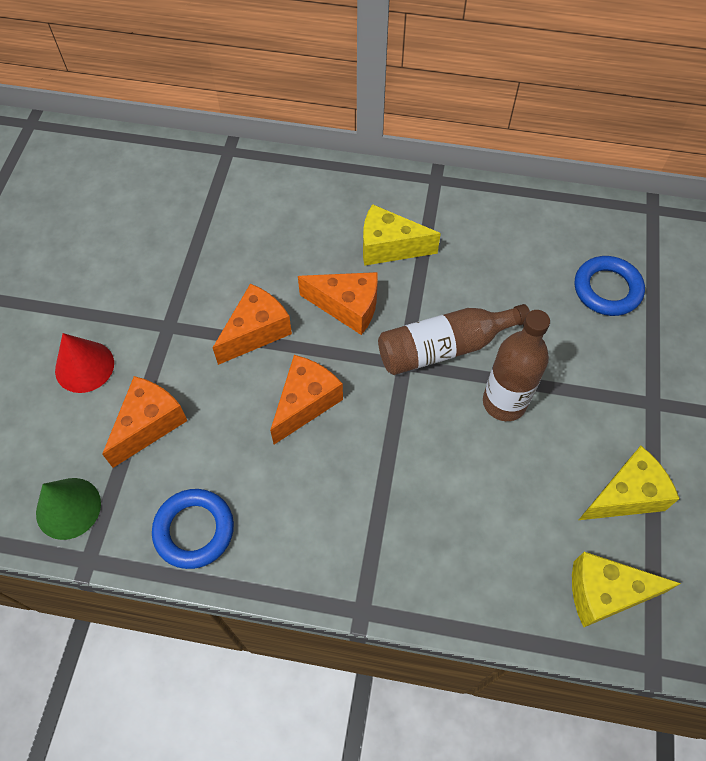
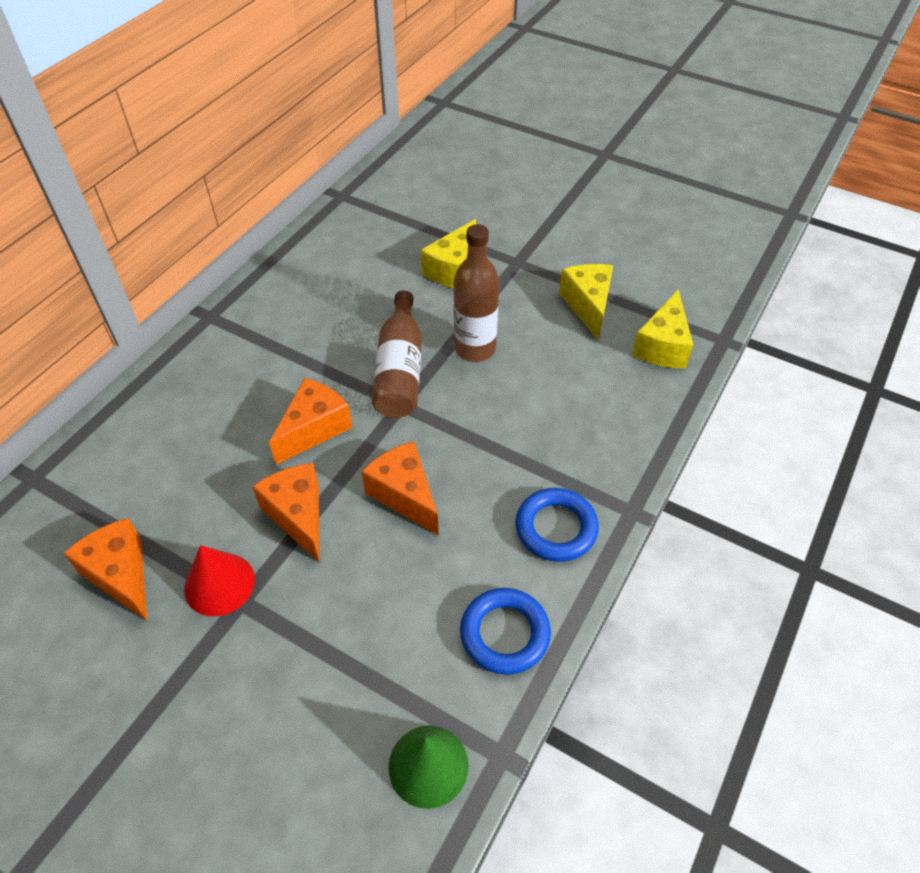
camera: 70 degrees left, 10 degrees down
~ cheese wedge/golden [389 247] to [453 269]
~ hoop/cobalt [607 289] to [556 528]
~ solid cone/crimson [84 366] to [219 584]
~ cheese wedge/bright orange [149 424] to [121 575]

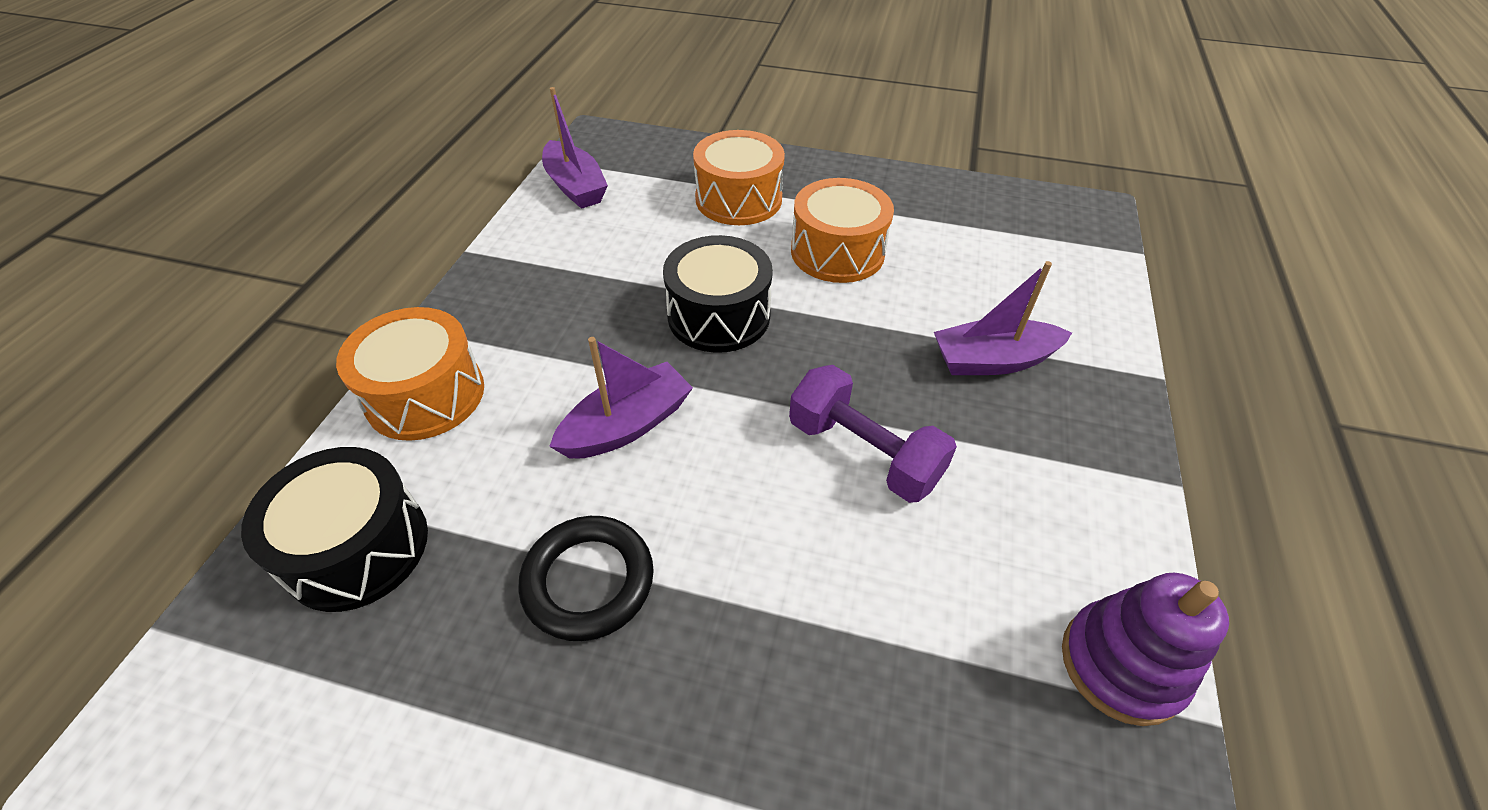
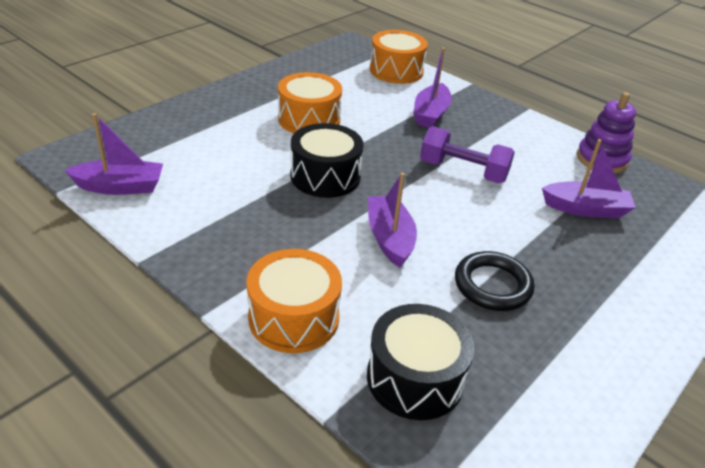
camera: 65 degrees left, 10 degrees down
~ toy drum/bright orange [738 199] to [396 71]
~ free weight/violet [863 453] = [463 171] 45 degrees clockwise
+ boat/violet [585 209]

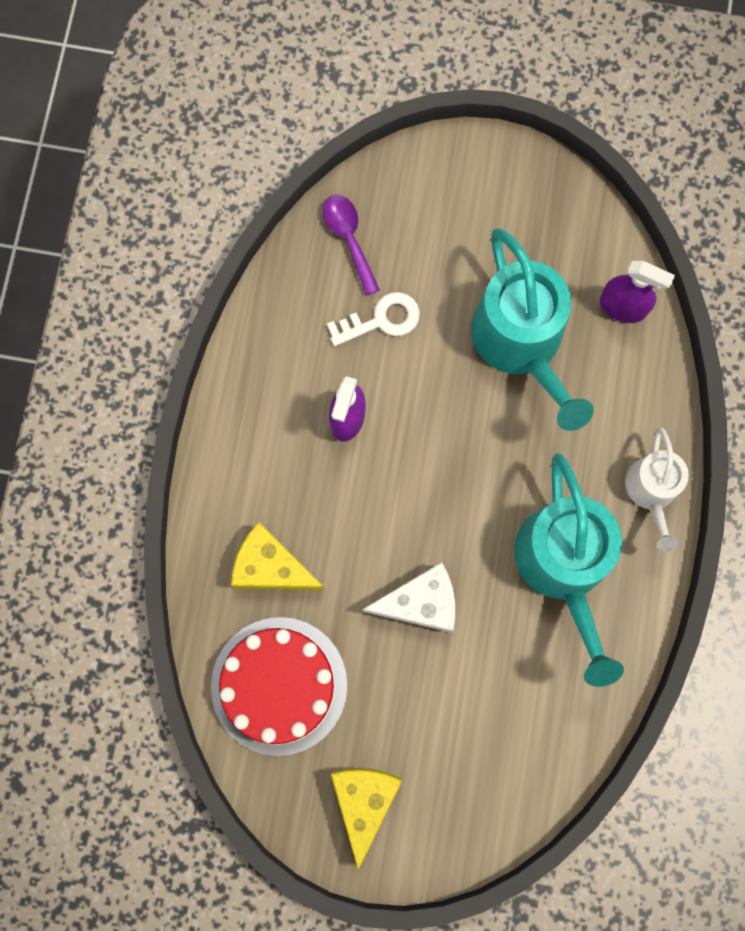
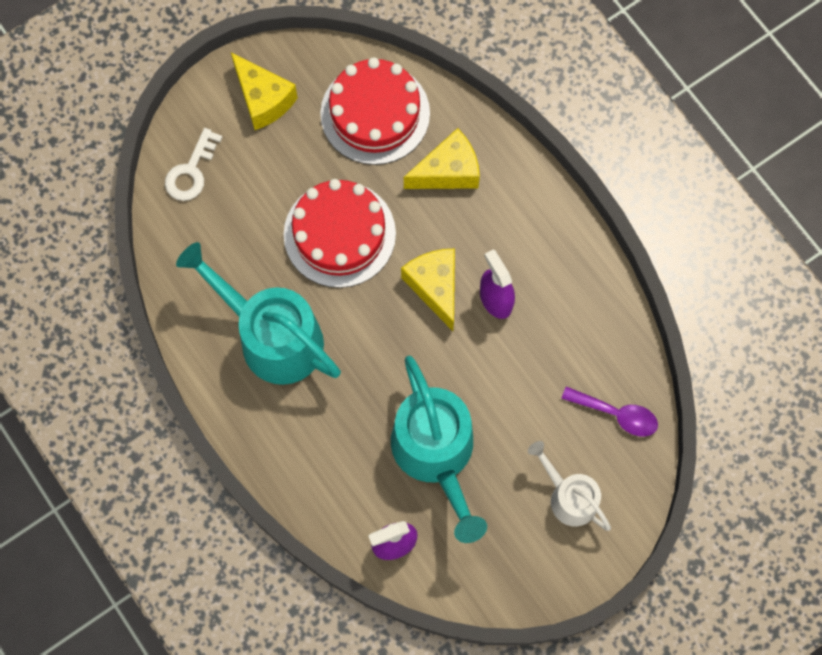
camera: 135 degrees right, 5 degrees down
~ watering pot/turquoise [521 343] = [436 453] 135 degrees counterclockwise
~ door key/white [381 320] to [191 171]
~ watering pot/white [652 491] to [569 497]
~ cheese wedge/white [420 603] to layer cake/crimson [339 234]
+ cheese wedge/golden [435 287]

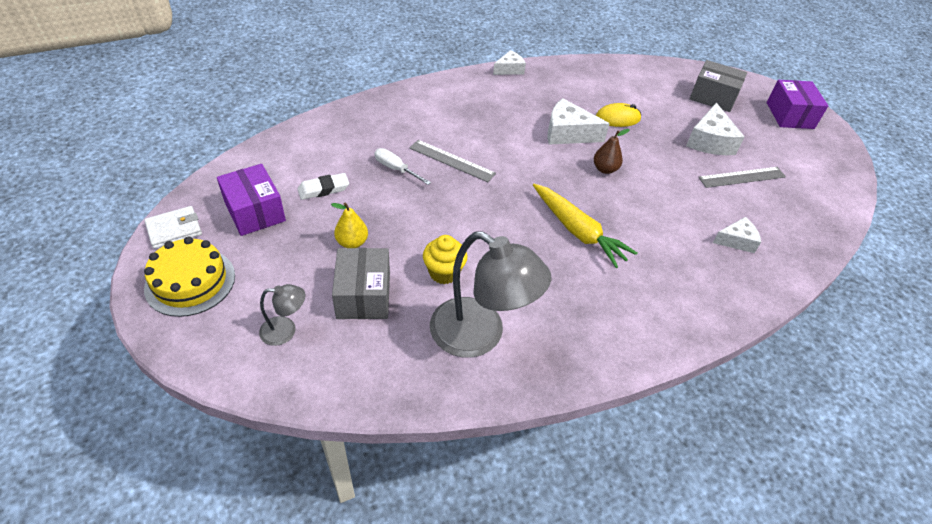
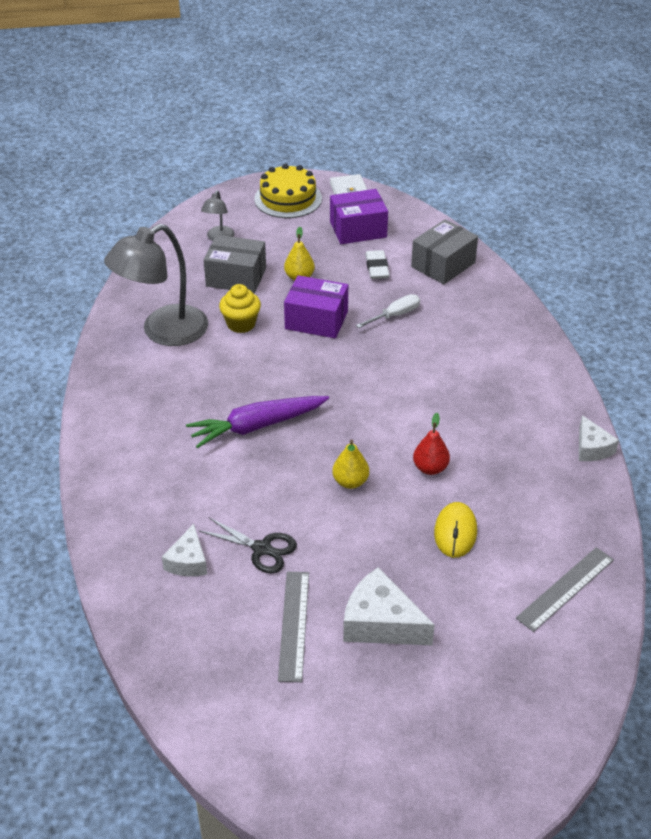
camera: 110 degrees right, 5 degrees down
~ parcel/ash-grey [713 97] to [443 265]
~ parcel/violet [790 115] to [316 320]
~ cheese wedge/white [568 133] to toy pear/crimson [430 468]
~ toy pear/brown [605 169] to toy pear/golden [350 482]
~ ruler/ash-grey [452 160] to [565 588]
~ toy carrot/golden [577 231] to toy carrot/violet [257 426]
+ shears/black [262 549]

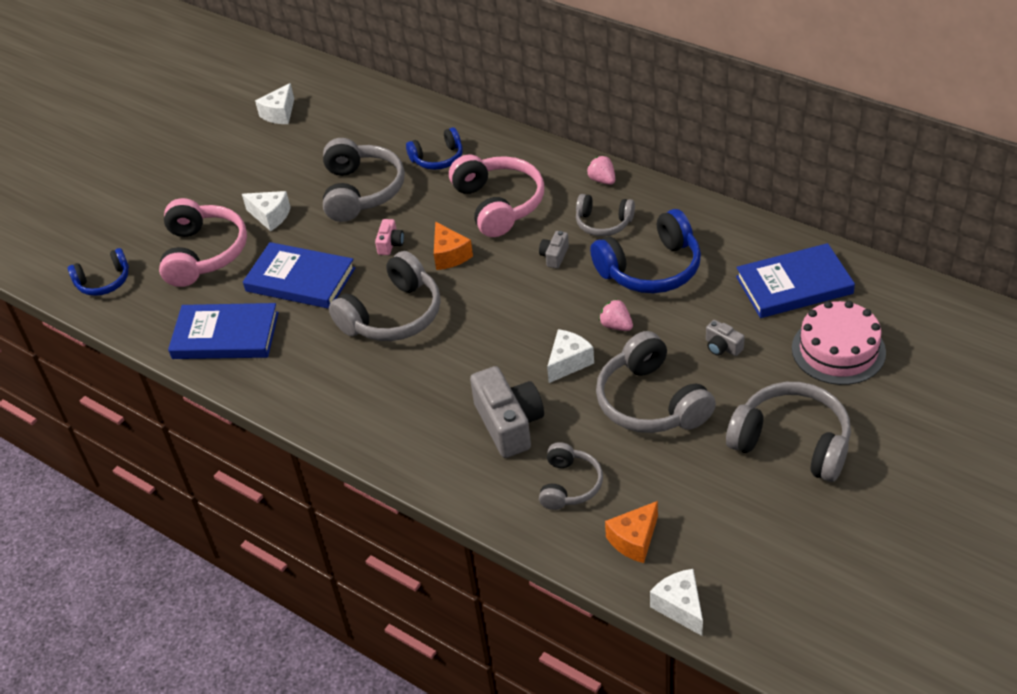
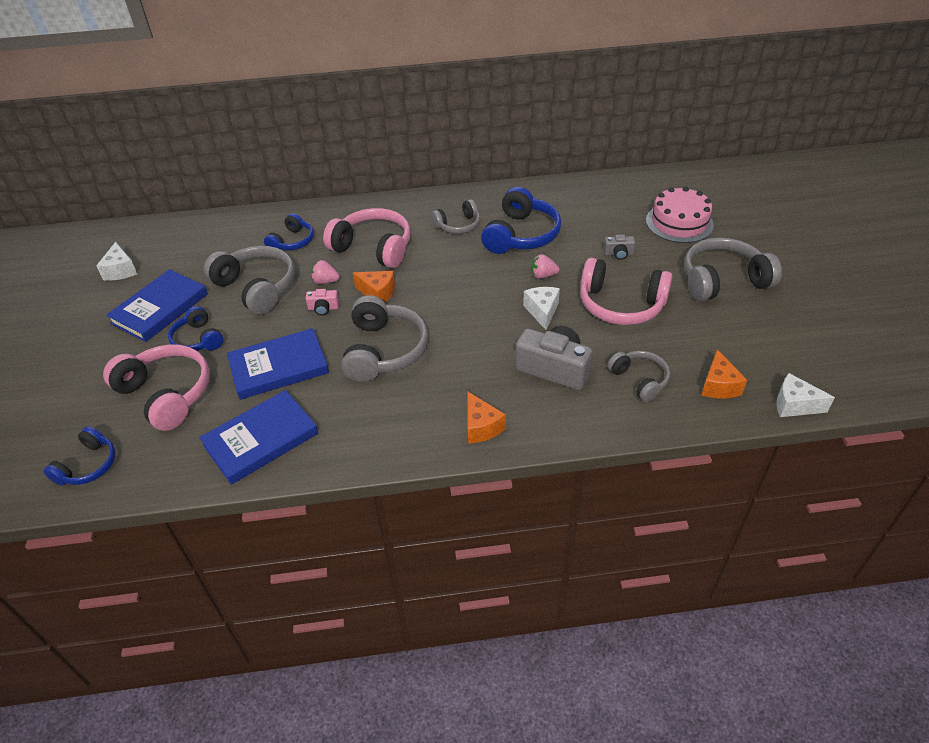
camera: 45 degrees left, 0 degrees up
~ strawberry/rose-pink [602 180] to [325 281]
~ cheese wedge/white [270 216] to headphones/cobalt [198 339]
~ compact camera/rose-pink [390 244] = [323 308] 120 degrees clockwise
- compact camera/ash-grey [554 256]
~ hardback/cobalt [794 285] to [160 308]
~ headphones/ash-grey [651 402] to headphones/rose-pink [621 305]
+ cheese wedge/bright orange [481 427]

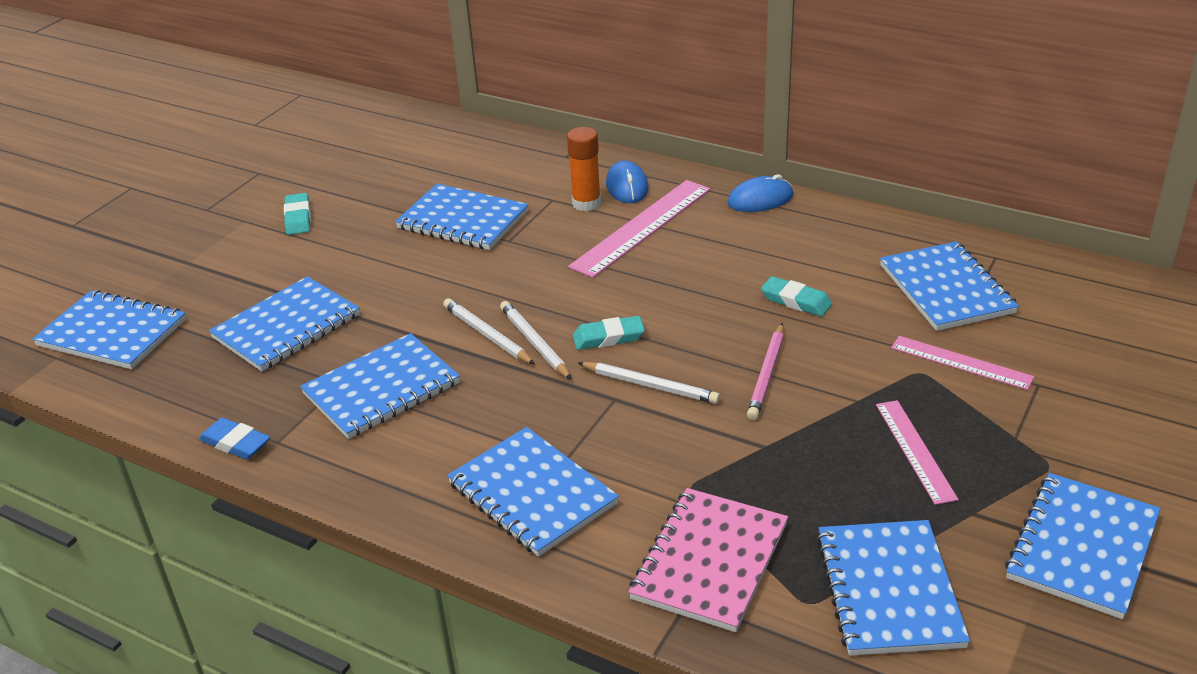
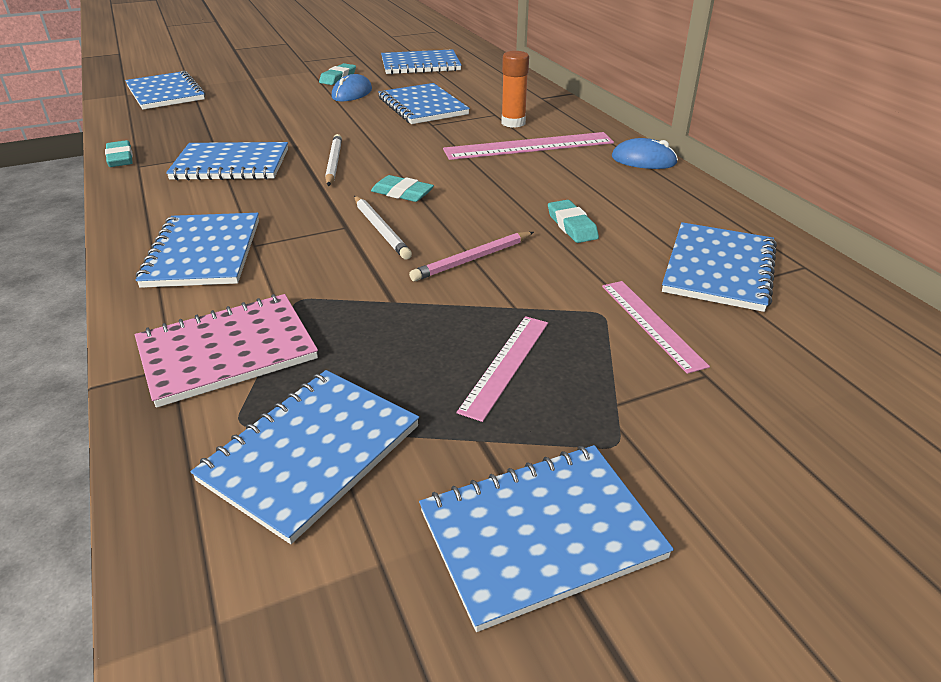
camera: 35 degrees right, 0 degrees up
~ mouse/cobalt [627 186] to [352 93]
~ notepad/cobalt [287 327] to [420 65]
- lead pencil/white [535 342]
~ pencil eraser/cobalt [235 443] to pencil eraser/turquoise [120 158]

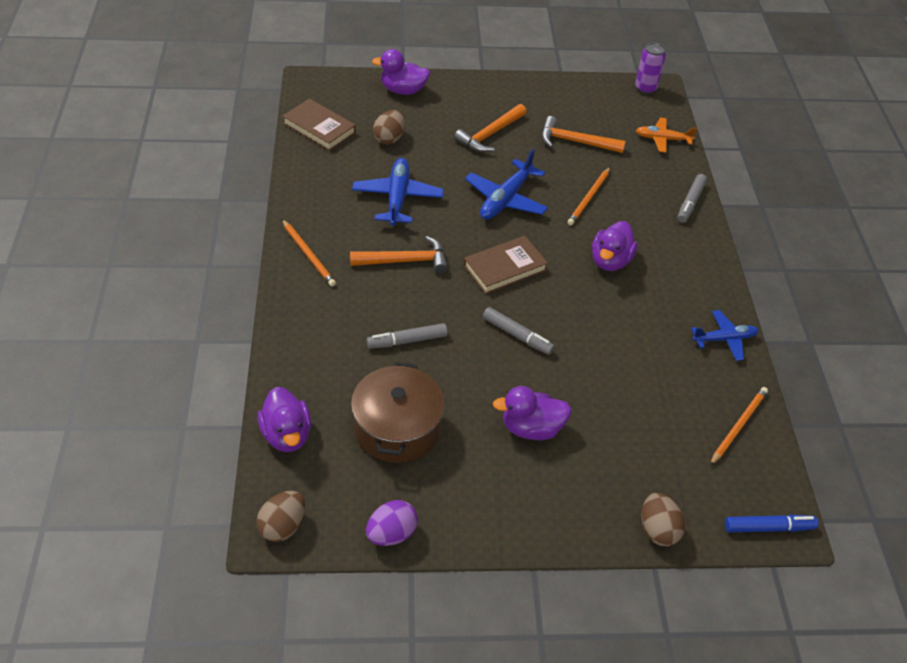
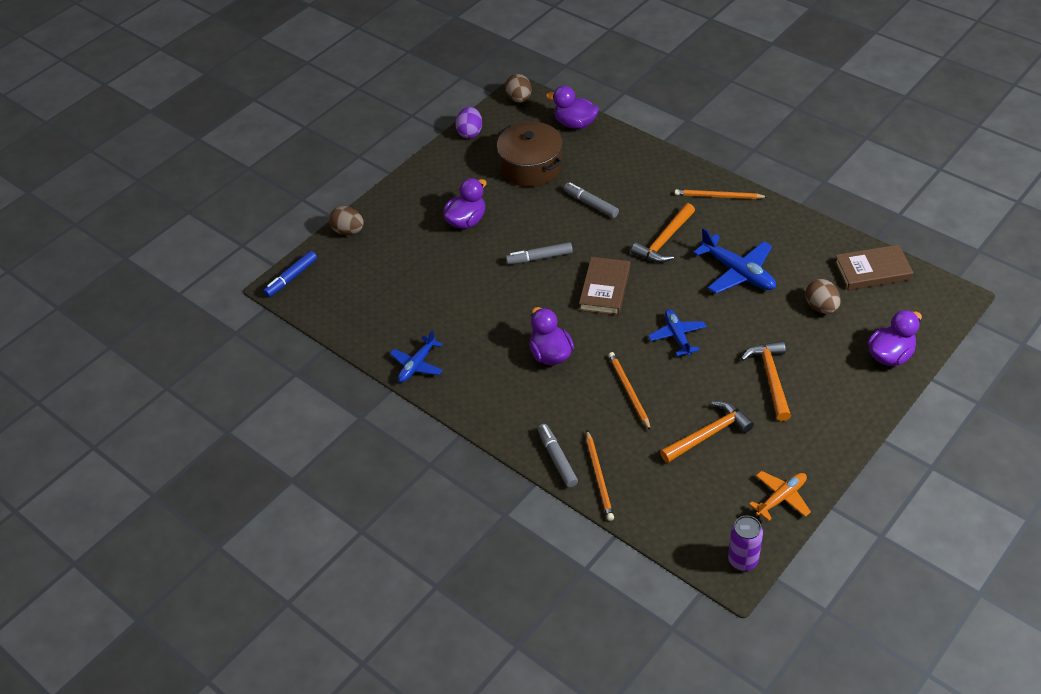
camera: 140 degrees right, 0 degrees up
~ plane/bright orange [662 139] to [781 498]
~ plane/cobalt [505 199] = [677 336] x0.65
~ marker pen/ash-grey [407 341] = [591 204] 75 degrees counterclockwise
~ lead pencil/bright orange [738 426] to [599 477]

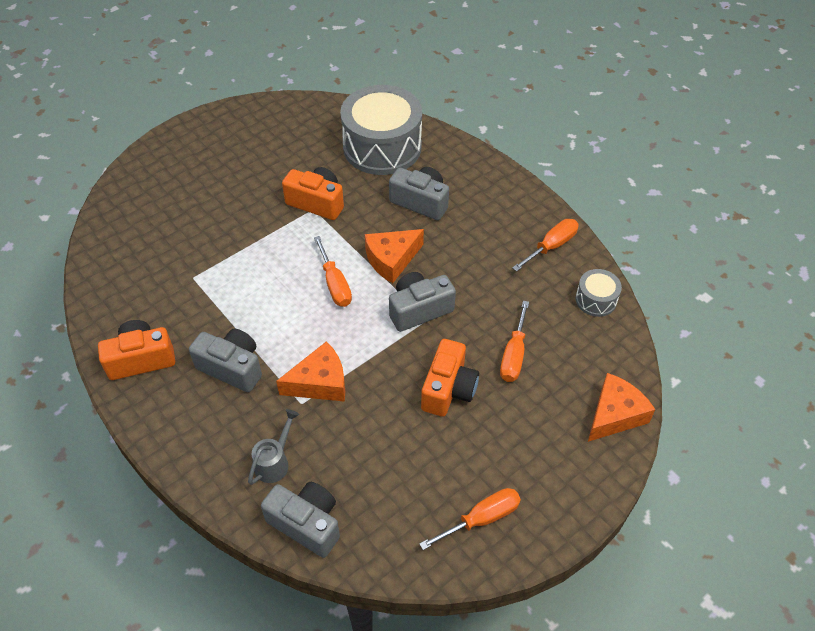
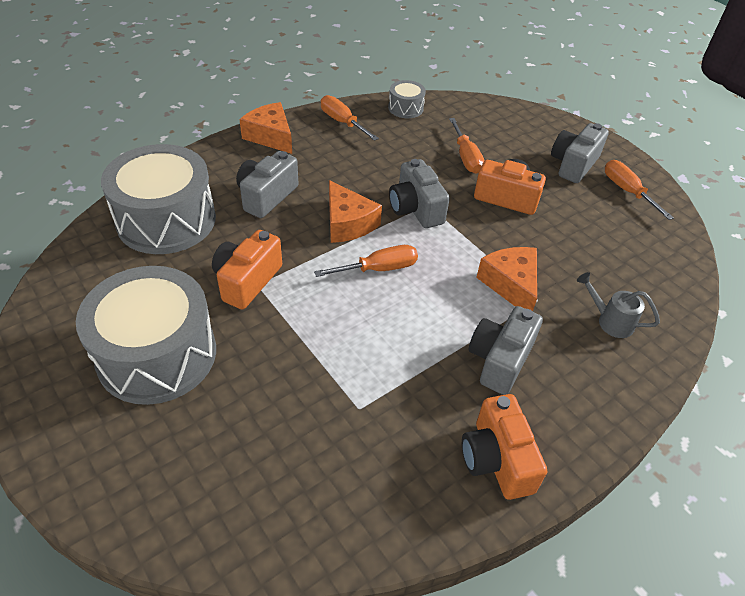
camera: 90 degrees left, 5 degrees down
~ hand screwdriver/bright orange [513 355] = [466 157] 60 degrees clockwise
~ cheese wedge/bright orange [614 415] to [270 136]
~ compact camera/ash-grey [306 524] to [573 164]
+ toy drum/ash-grey [157 354]

